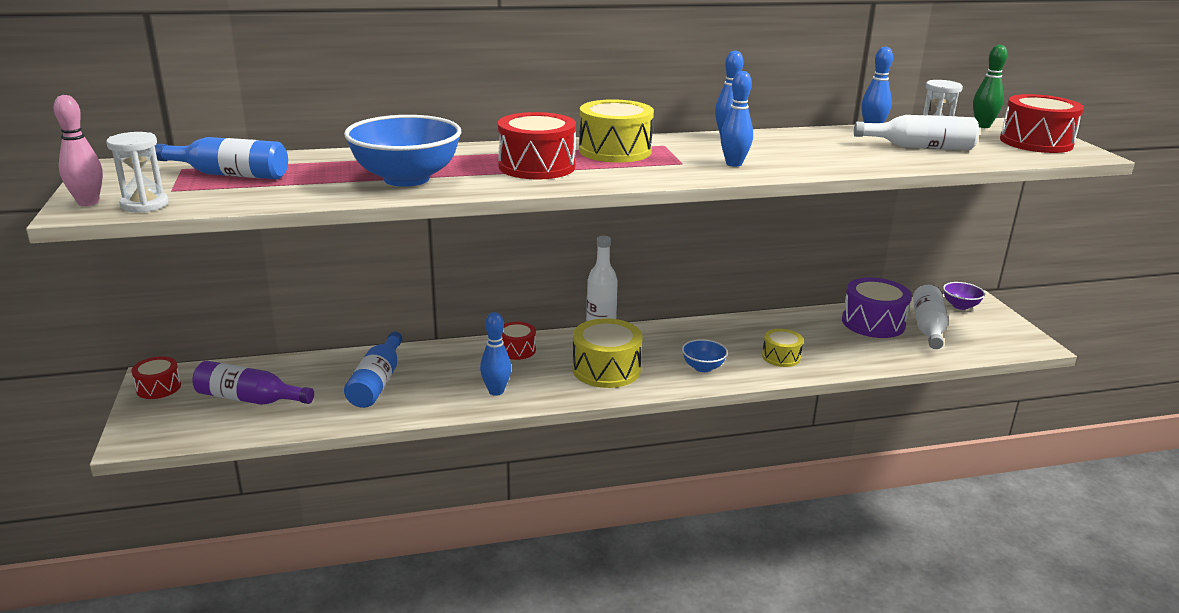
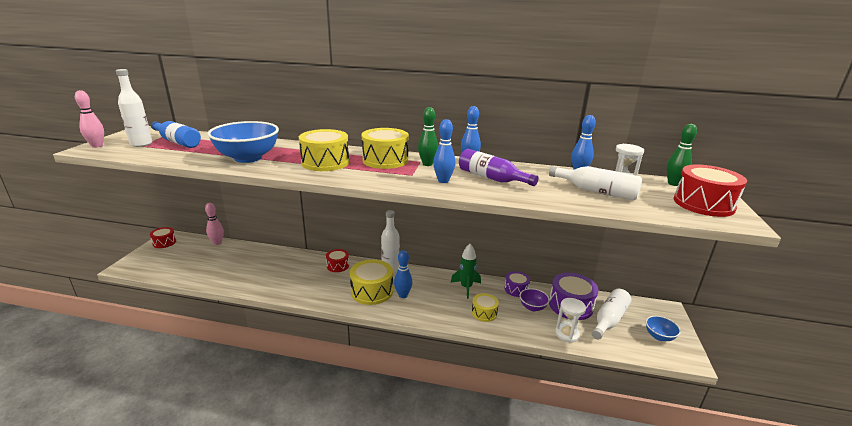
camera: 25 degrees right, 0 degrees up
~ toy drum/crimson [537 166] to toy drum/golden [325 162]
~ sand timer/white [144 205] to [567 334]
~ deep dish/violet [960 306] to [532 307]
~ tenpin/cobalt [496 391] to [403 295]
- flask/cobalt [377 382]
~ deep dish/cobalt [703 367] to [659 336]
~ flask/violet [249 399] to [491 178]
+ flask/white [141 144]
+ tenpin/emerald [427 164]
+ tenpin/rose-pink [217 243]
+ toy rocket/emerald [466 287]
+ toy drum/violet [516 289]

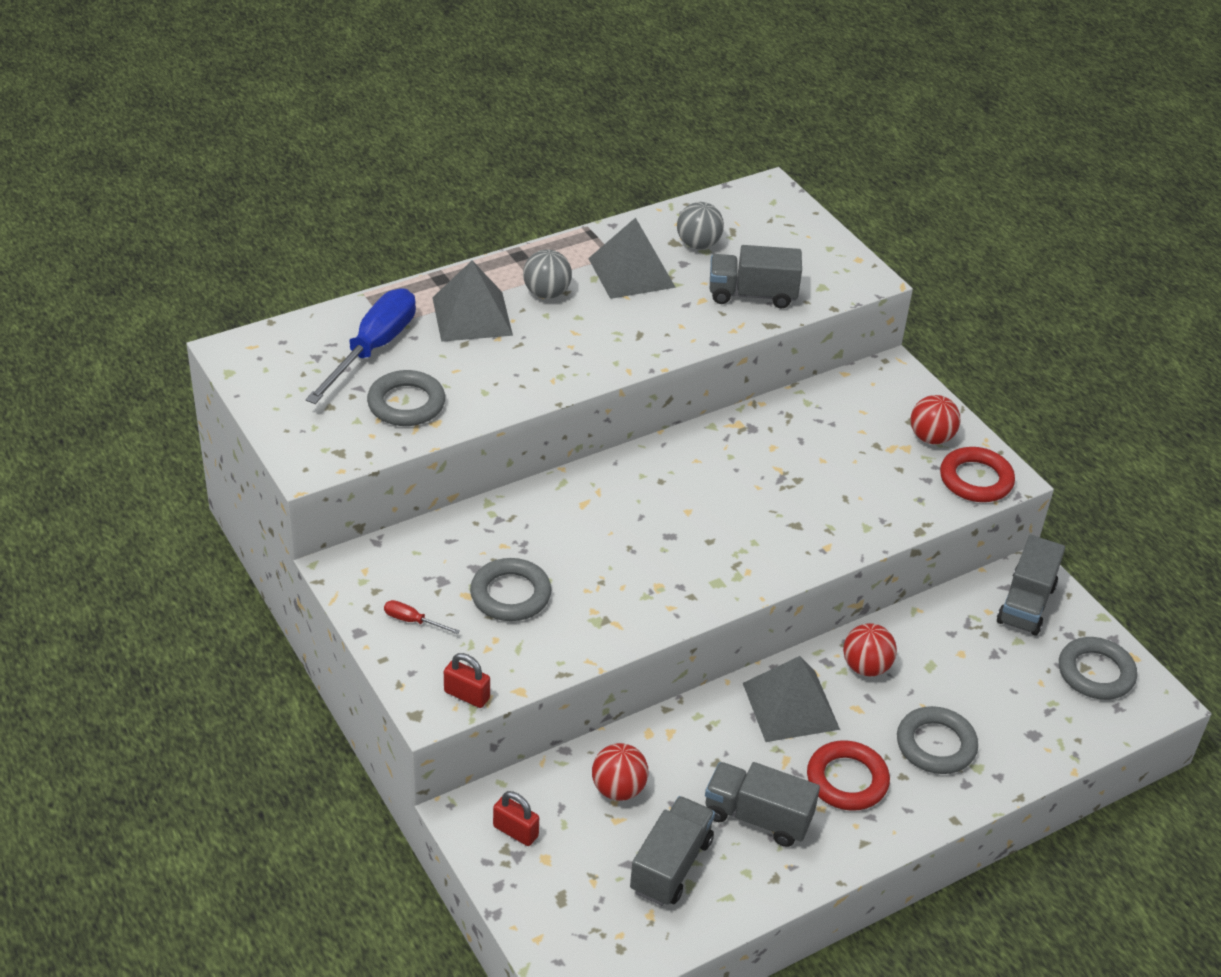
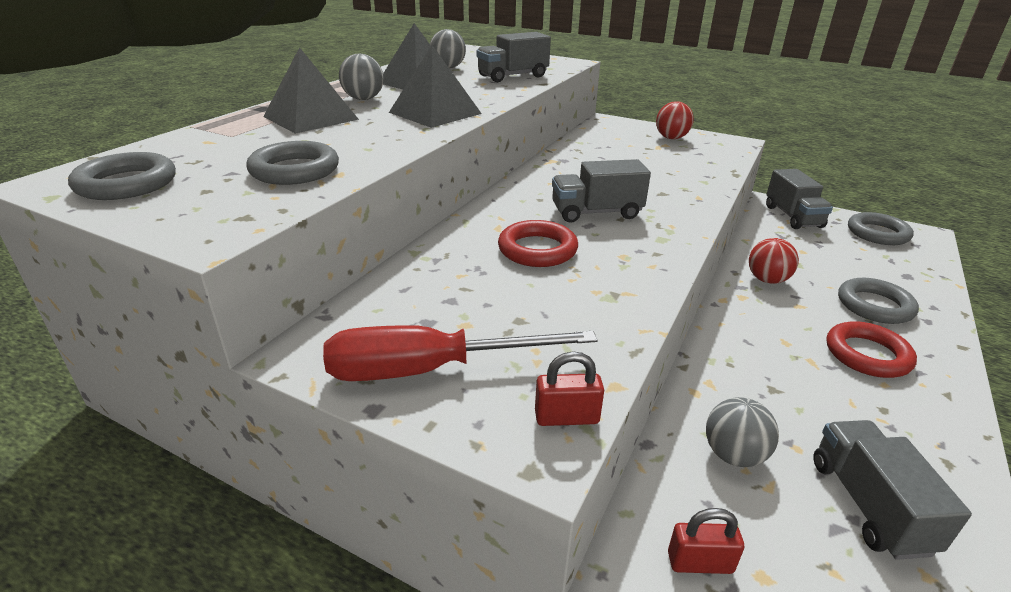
camera: 30 degrees left, 10 degrees down
- hand screwdriver/cobalt [373 349]
~ hoop/crimson [976 479] to [537 249]
~ hoop/ash-grey [510 595] to [126 184]
~ hand screwdriver/crimson [412 621] = [430 370] x2.48
~ solid pyramid/ash-grey [790 705] to [435 113]
~ sphere/crimson [618 789] to sphere/ash-grey [733 455]
~ toy truck/ash-grey [757 817] to [596 212]

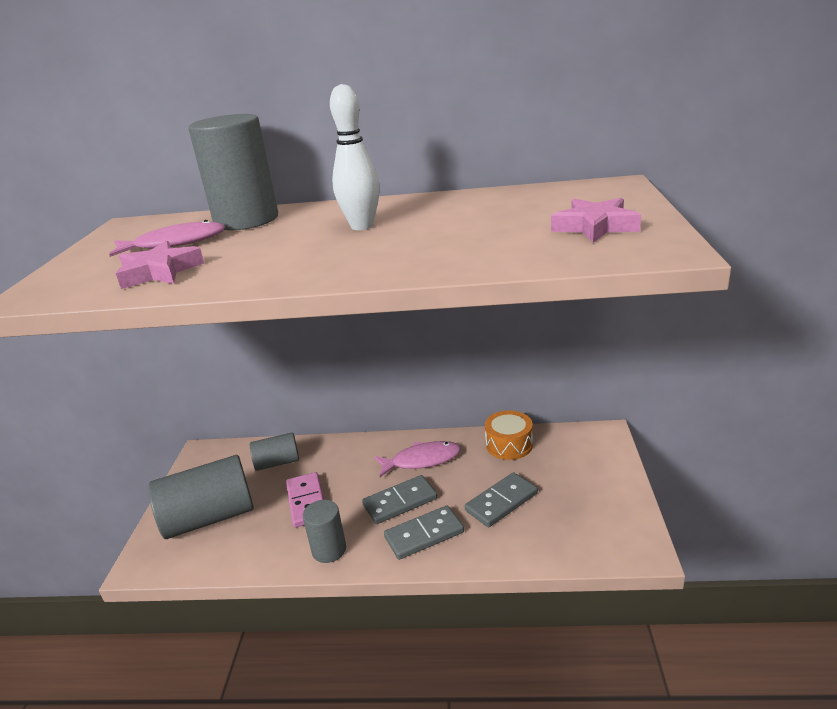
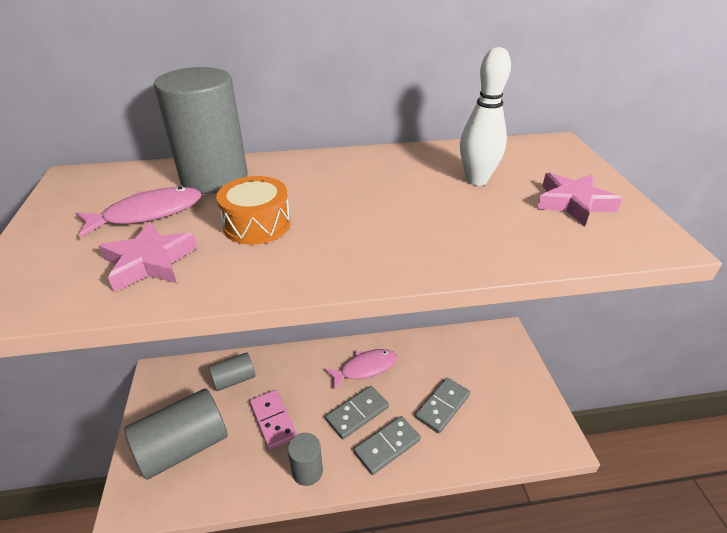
camera: 15 degrees left, 10 degrees up
~ tenpin/white [362 226] to [476 180]
~ toy drum/bright orange [509 445] to [257 224]

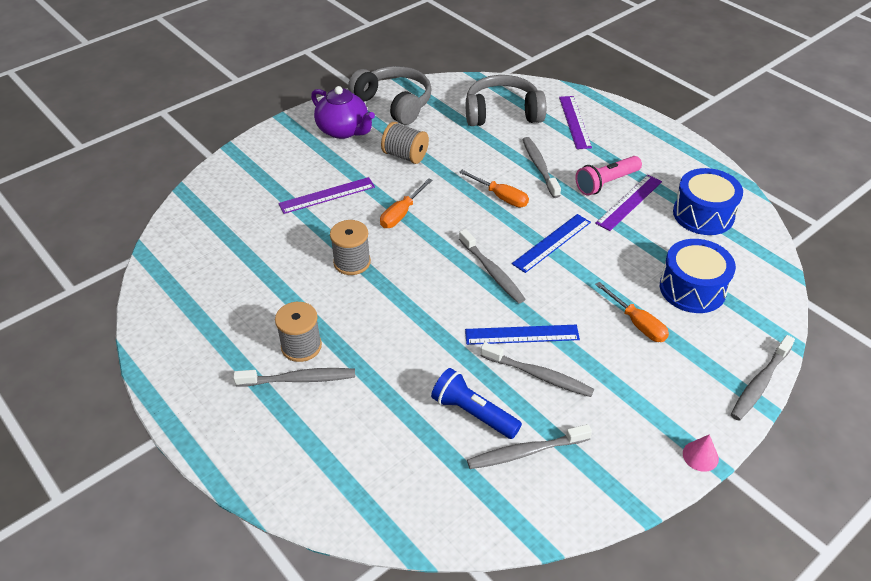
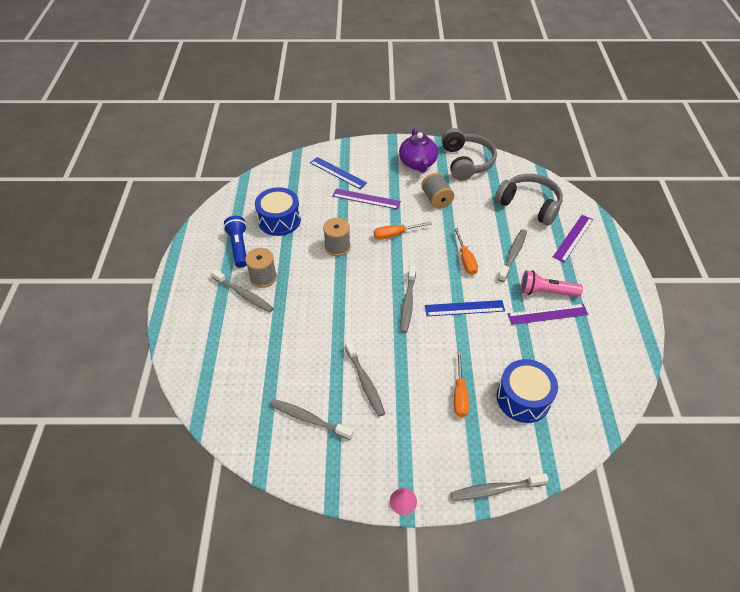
camera: 40 degrees right, 5 degrees up
~ toy drum/cobalt [703 214] to [279 220]
~ ruler/cobalt [522 335] to [338 173]
~ flashlight/cobalt [473 413] to [238 247]

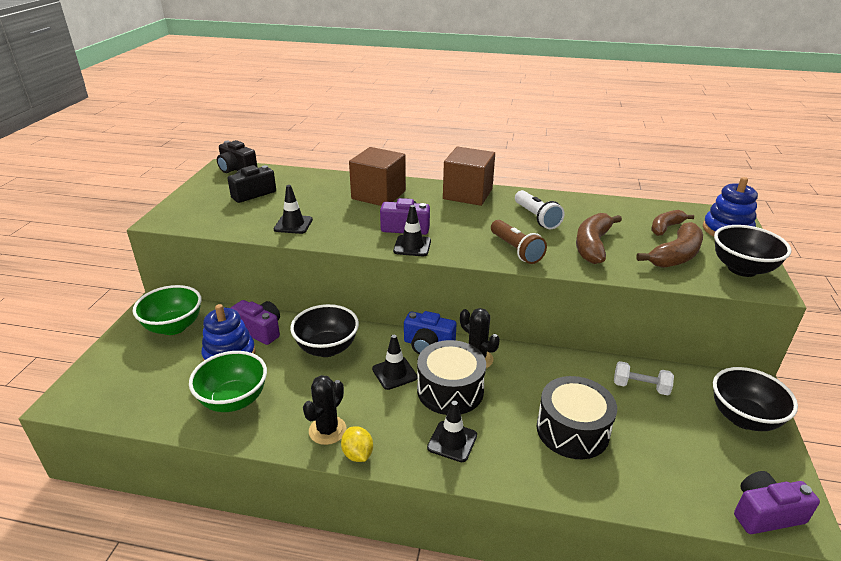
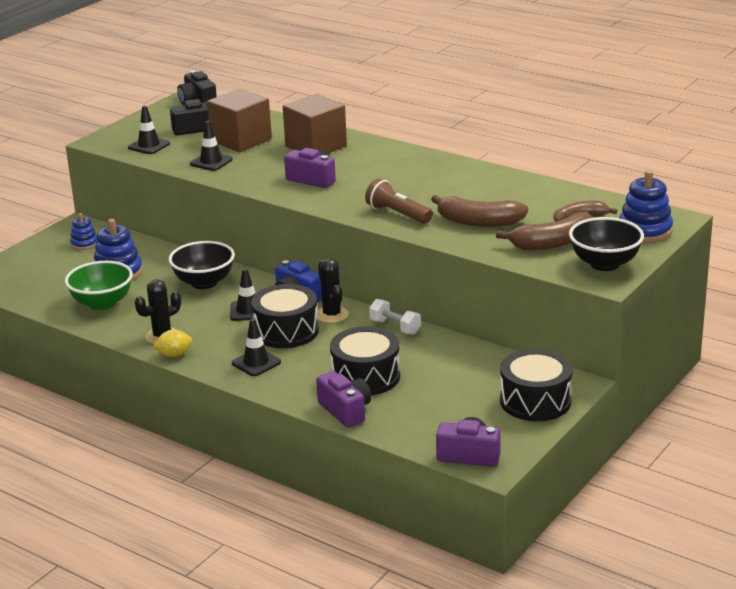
camera: 25 degrees right, 5 degrees down
~ block/brown [467 194] to [241 140]
- flashlight/white [536 218]
~ road cone/black [412 246] to [149 146]
~ banana fruit/brown [592 245] = [479 222] 120 degrees counterclockwise
~ flashlight/brown [516 250] = [397 214] 135 degrees clockwise
~ deep dish/emerald [174 327] to stacking rings/cobalt [84 244]
~ compact camera/violet [260 330] to [345 411]
~ free weight/white [640 387] to [395 327]
~ deep dish/black [743 418] to toy drum/black [535 401]
~ citrus fruit/golden [357 454] = [174 355] 75 degrees clockwise

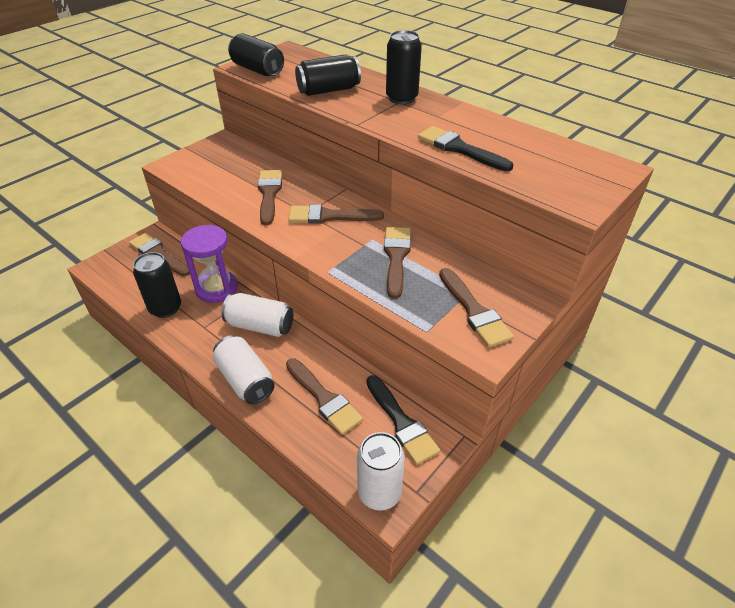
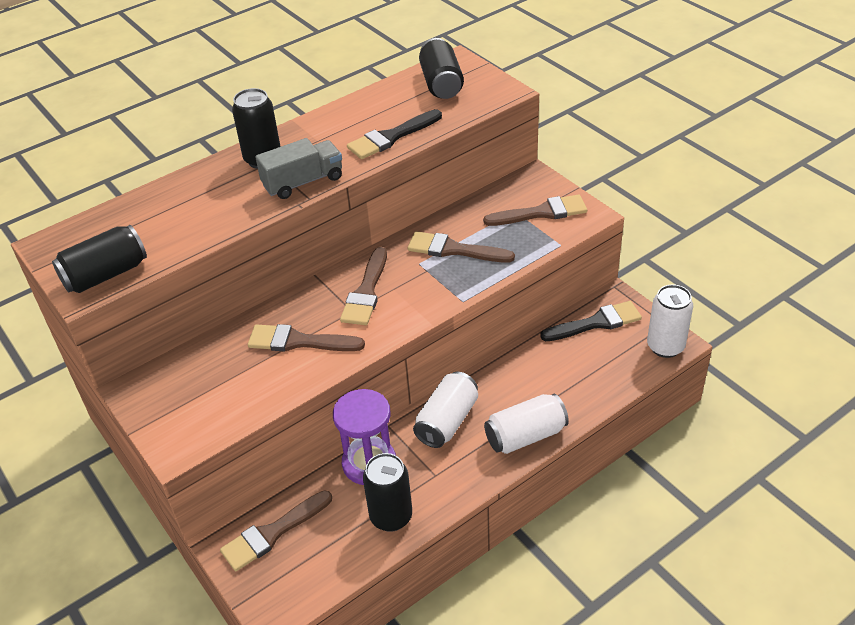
camera: 75 degrees left, 0 degrees up
~ can/black [328 90] to [441 84]
- brush/brown [323 398]
+ toy truck/ash-grey [303 182]

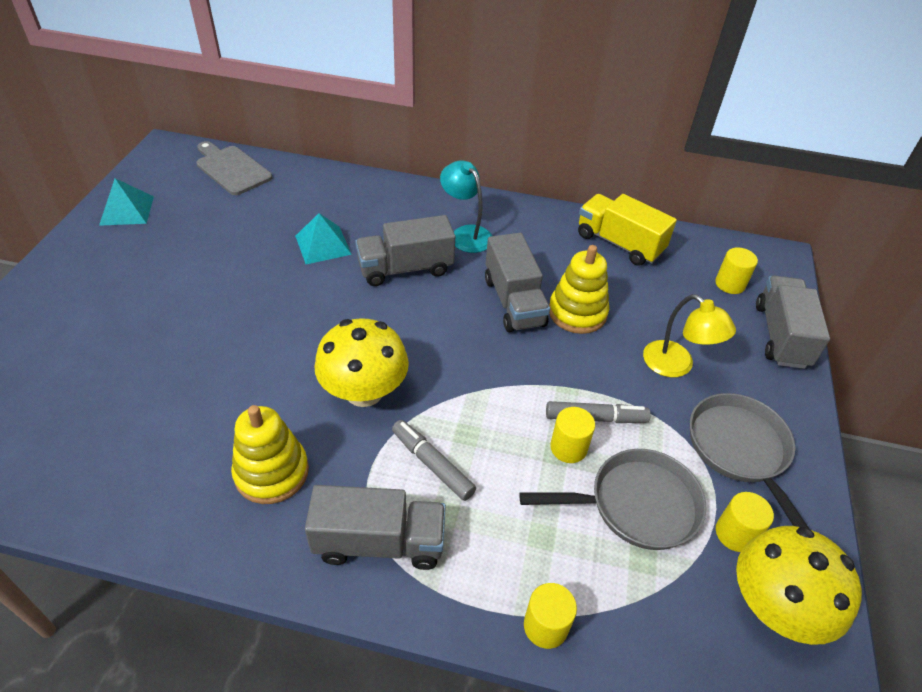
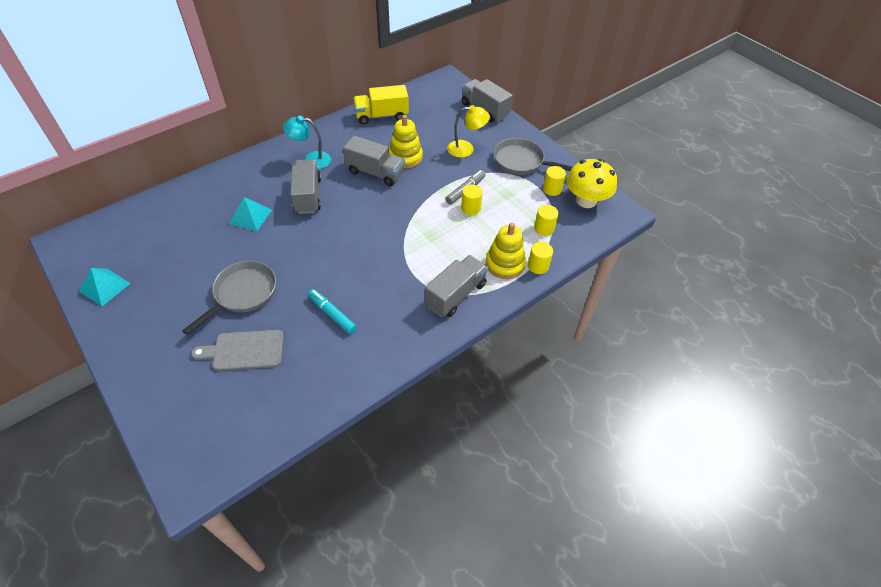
camera: 50 degrees left, 5 degrees up
~ bread board/ash-grey [231 169] to [244 350]
~ toy truck/ash-grey [405 268] = [308 195] 150 degrees clockwise
~ cylinder/golden [730 284] to [544 228]
- fungus/golden [364 391]
~ stacking rings/golden [271 472] to [505 264]
- marker pen/ash-grey [432 464]
~ pan/ash-grey [636 505] to [243 294]
+ marker pen/turquoise [332 314]

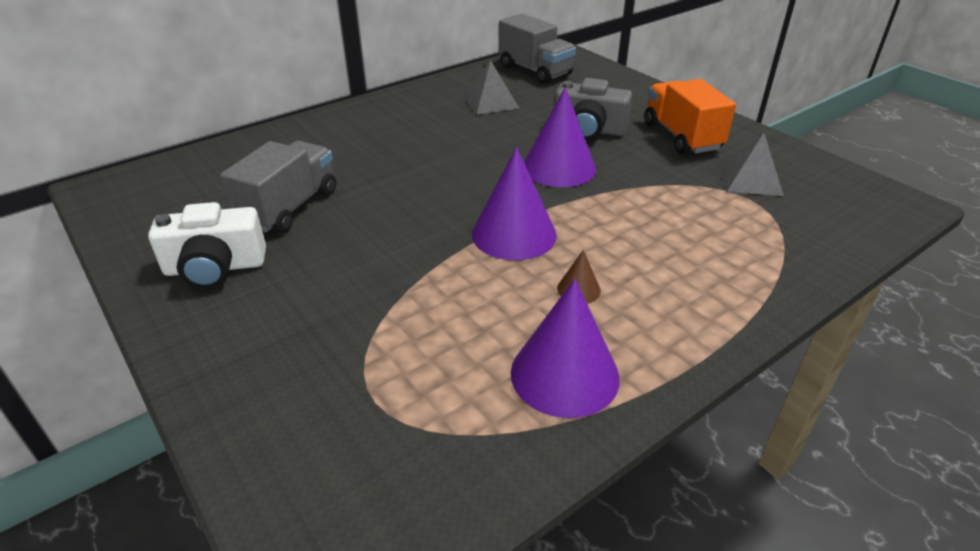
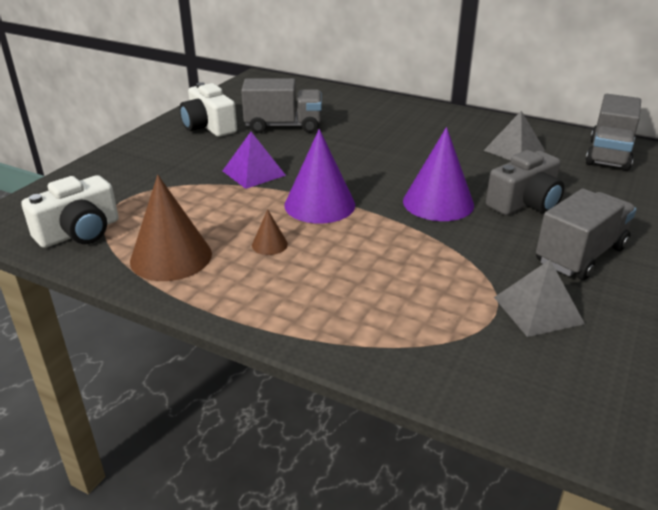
camera: 65 degrees right, 5 degrees down
~ compact camera/ash-grey [588 130] = [525 203] 120 degrees counterclockwise
~ toy truck/bright orange [681 136] to toy truck/ash-grey [580 255]
~ solid cone/violet [564 374] to solid cone/brown [171 257]
+ solid pyramid/violet [253 173]
+ compact camera/white [79 232]

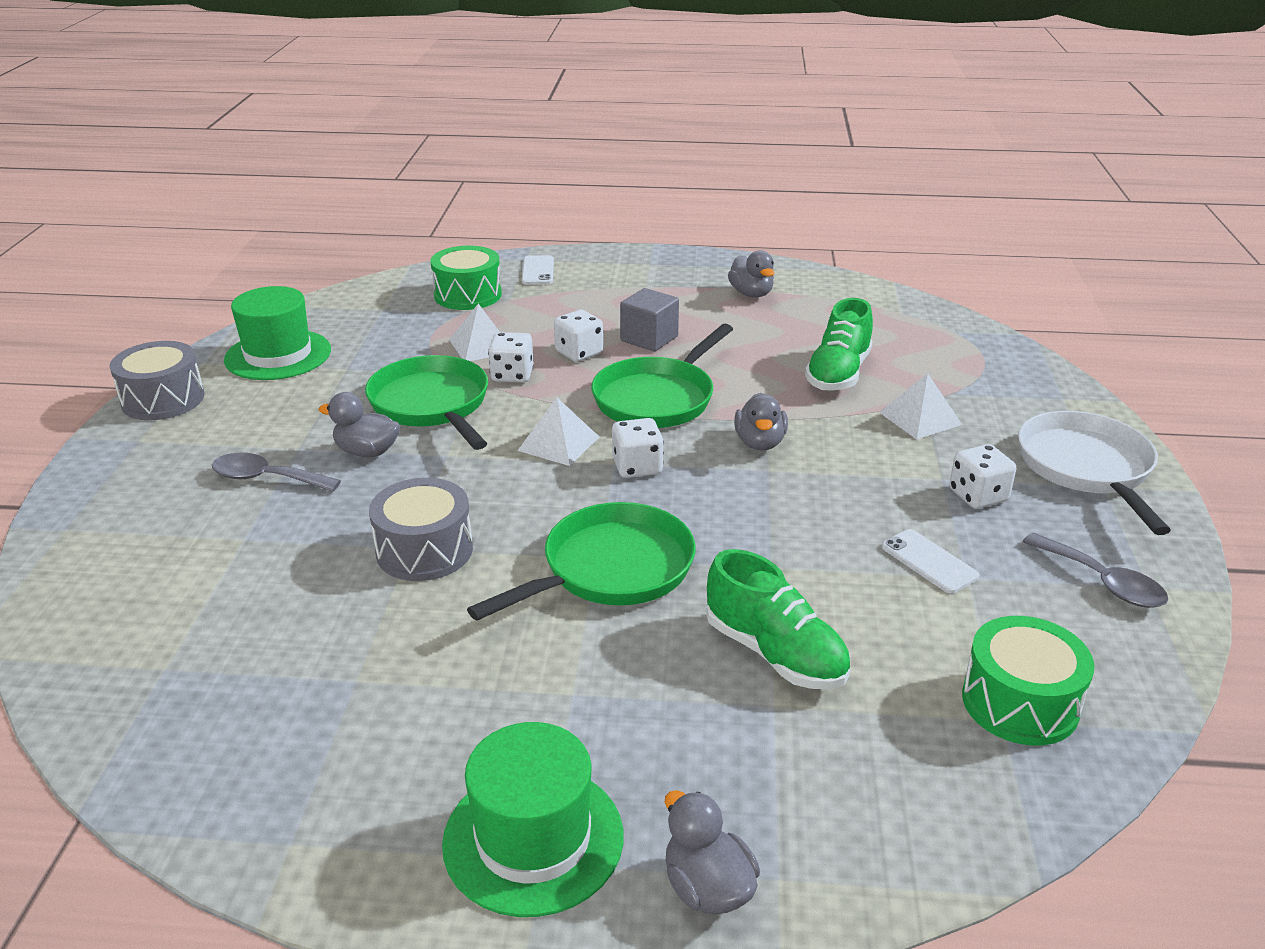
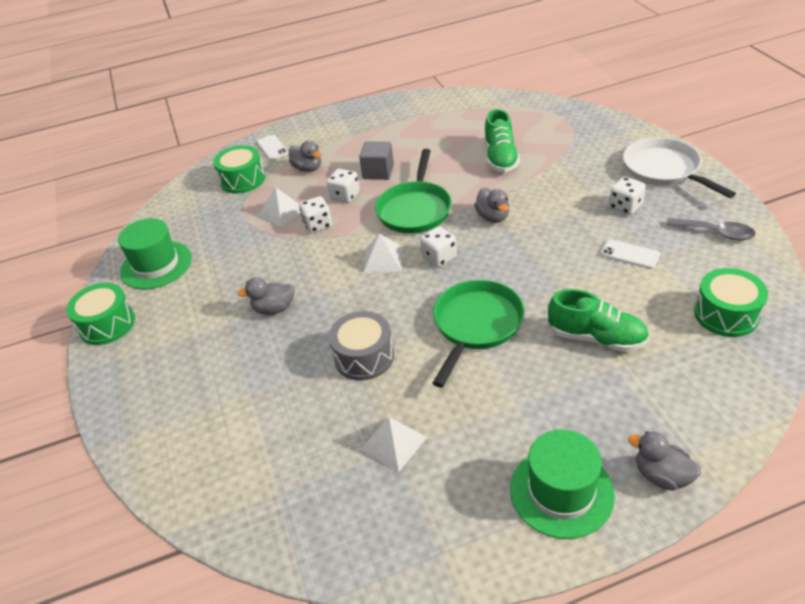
camera: 20 degrees left, 10 degrees up
~ duck/ash-grey [751 294] to [308 168]
~ toy drum/ash-grey [163 399] to toy drum/emerald [107 324]
- pan/emerald [432 405]
~ solid pyramid/white [920 418] to [393 443]
- tablespoon/ash-grey [266 478]

